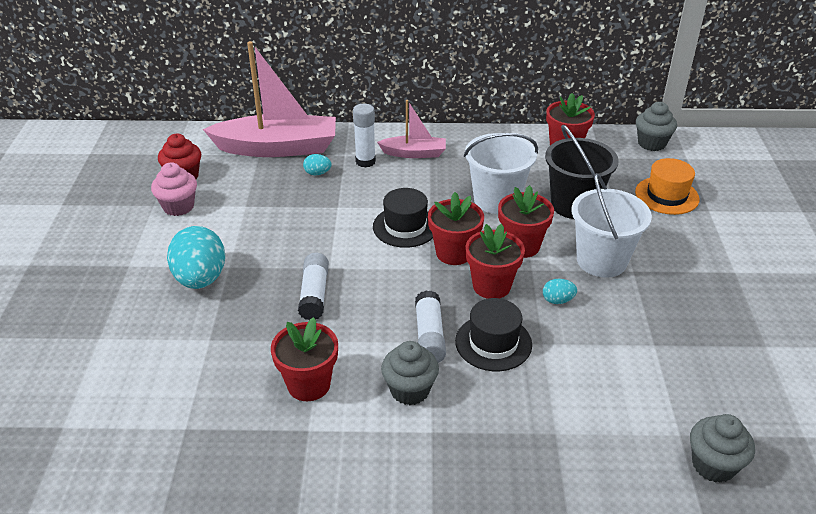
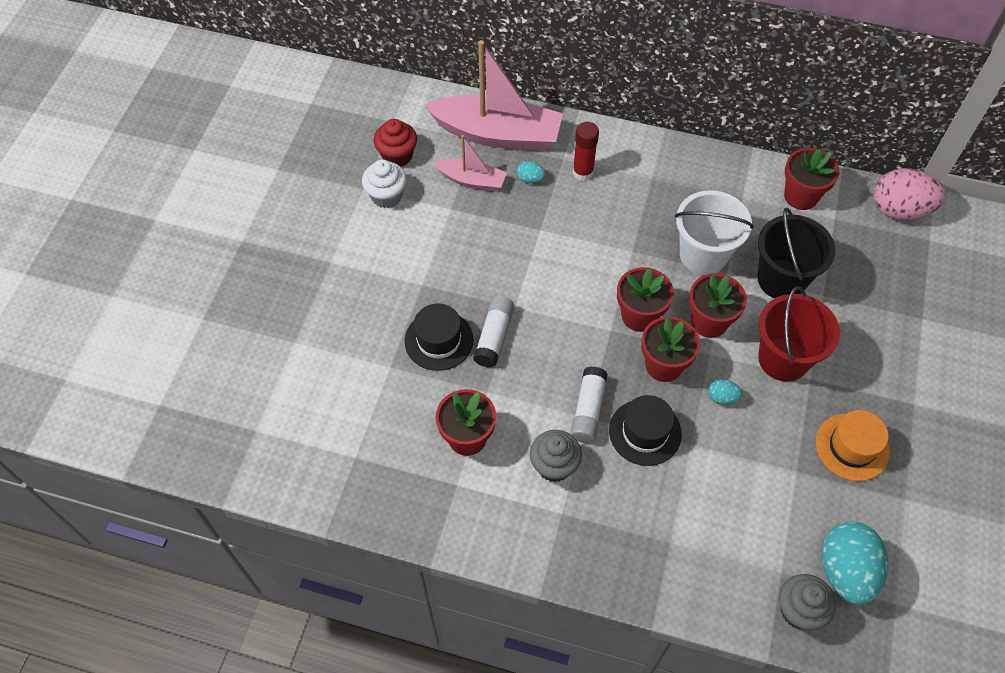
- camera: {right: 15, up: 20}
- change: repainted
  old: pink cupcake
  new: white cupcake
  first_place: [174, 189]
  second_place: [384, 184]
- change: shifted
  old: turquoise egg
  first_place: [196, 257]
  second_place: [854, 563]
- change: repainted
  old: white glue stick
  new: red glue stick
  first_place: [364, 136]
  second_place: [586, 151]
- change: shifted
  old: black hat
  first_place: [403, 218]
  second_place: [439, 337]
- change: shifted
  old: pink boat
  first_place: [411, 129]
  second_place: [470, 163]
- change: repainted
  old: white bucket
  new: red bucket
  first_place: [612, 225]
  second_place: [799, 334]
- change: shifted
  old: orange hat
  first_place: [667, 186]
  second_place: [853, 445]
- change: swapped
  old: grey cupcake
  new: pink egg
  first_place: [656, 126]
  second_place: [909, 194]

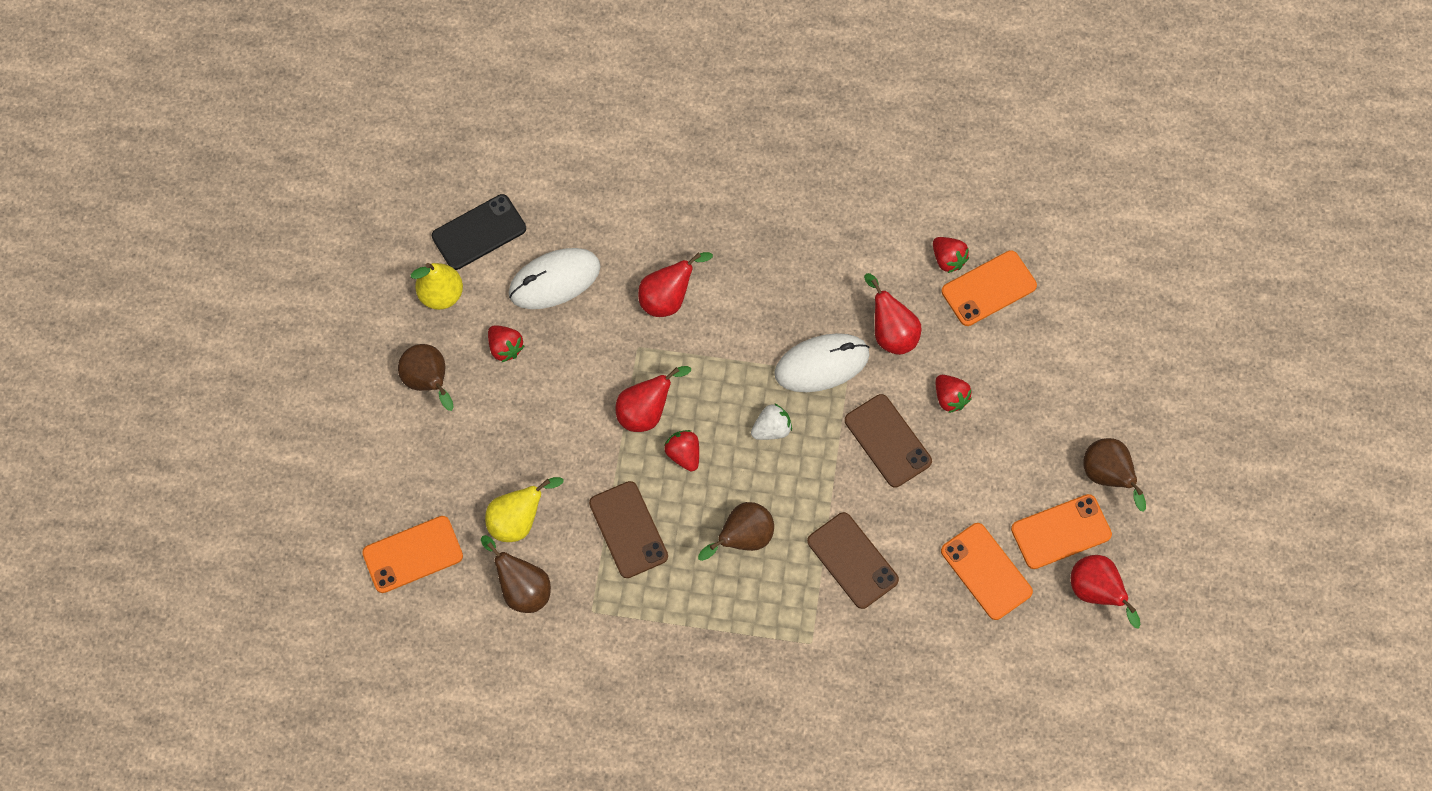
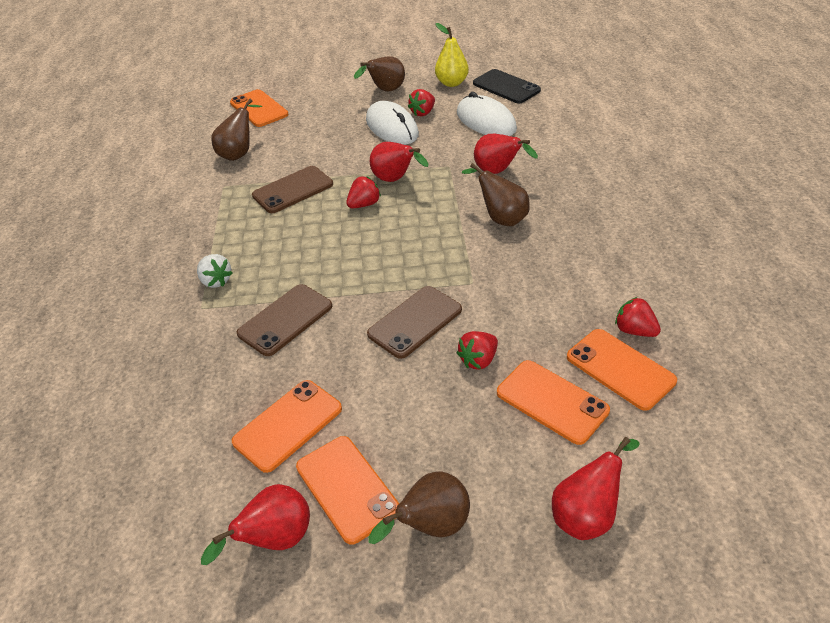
- camera: {right: 80, up: -25}
- change: gone
  old: yellow pear
  first_place: [524, 509]
- change: shifted
  old: brown pear
  first_place: [736, 531]
  second_place: [496, 194]
- change: shifted
  old: white strawberry
  first_place: [771, 421]
  second_place: [214, 271]
- change: shifted
  old: white mouse
  first_place: [822, 362]
  second_place: [392, 123]
- change: shifted
  old: red pear
  first_place: [892, 314]
  second_place: [596, 488]
- change: rotated
  old: red strawberry
  first_place: [951, 255]
  second_place: [638, 317]
  degrees: 90
- change: new
  new: orange phone
  second_place: [553, 402]

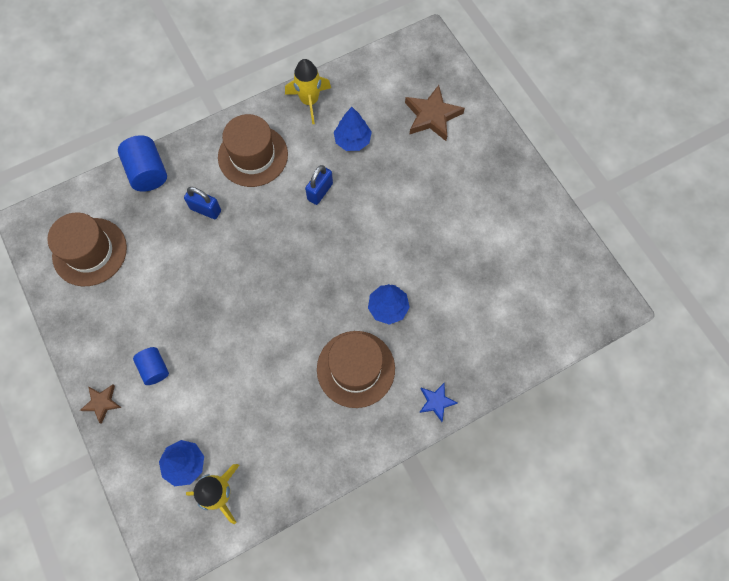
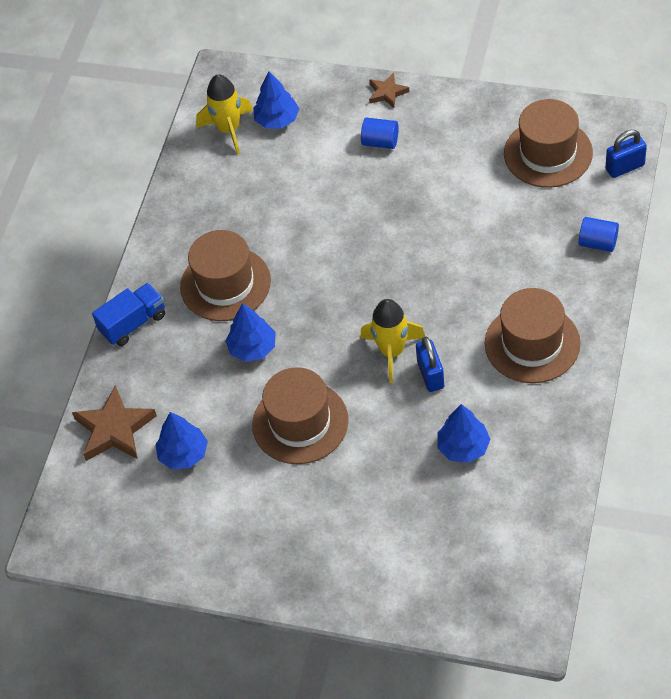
- camera: {right: 140, up: -15}
- change: scaled
  old: blue cylinder
  first_place: [142, 163]
  second_place: [598, 234]
  factor: 0.63
- change: shifted
  old: blue padlock
  first_place: [202, 203]
  second_place: [626, 154]
- change: shifted
  old: yellow rocket
  first_place: [308, 91]
  second_place: [392, 341]
- change: shifted
  old: brown star
  first_place: [435, 113]
  second_place: [114, 423]
- change: swapped
  old: blue star
  new: blue truck
  first_place: [438, 402]
  second_place: [128, 314]
- change: new
  new: blue tree
  second_place: [181, 440]
- change: new
  new: brown hat
  second_place: [300, 415]

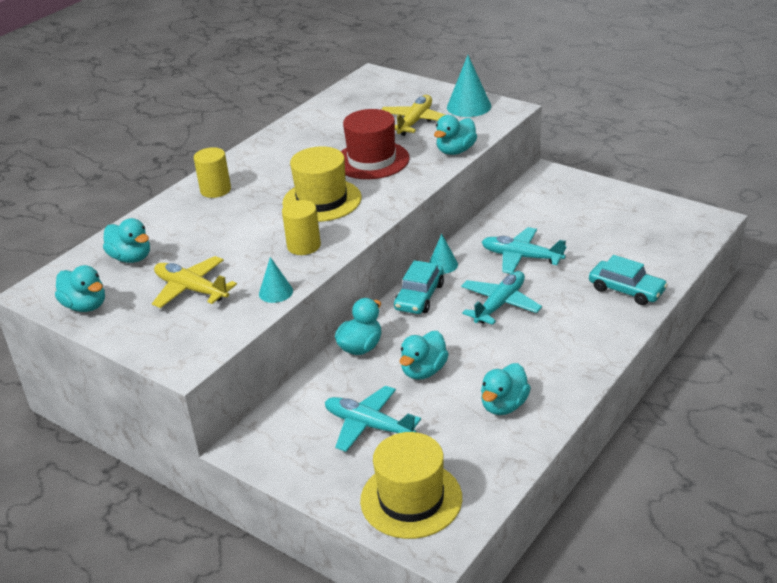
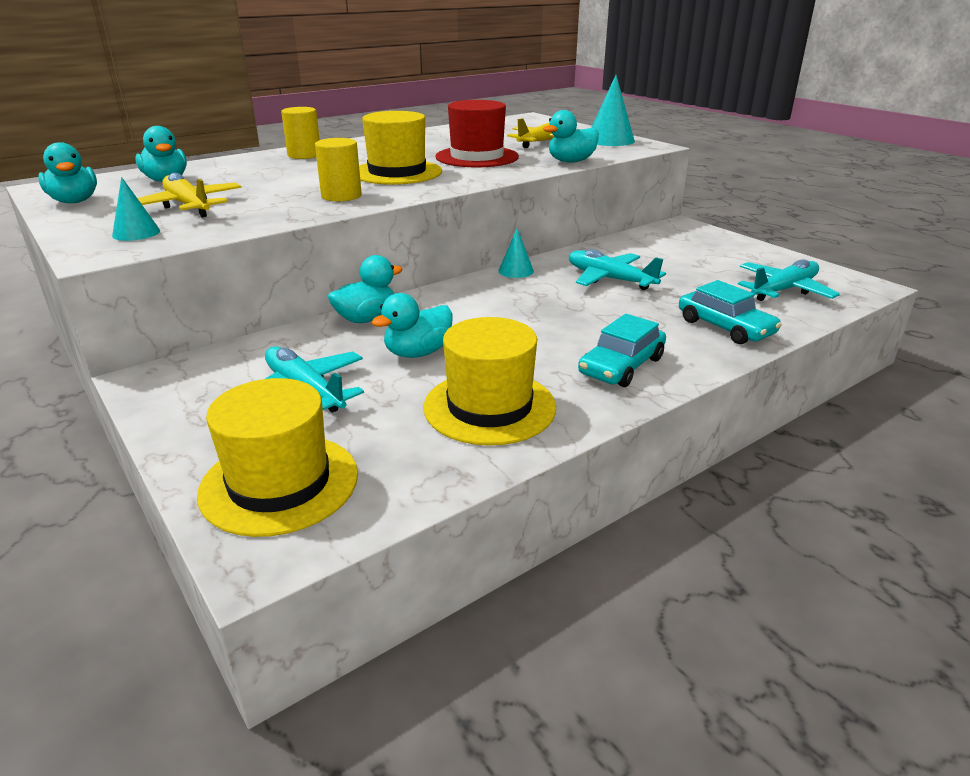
- camera: {right: 15, up: -5}
- change: shifted
  old: turquoise cone
  first_place: [276, 280]
  second_place: [136, 209]
- change: shifted
  old: turquoise car
  first_place: [419, 287]
  second_place: [622, 350]
- change: shifted
  old: turquoise plane
  first_place: [501, 298]
  second_place: [789, 280]
- change: swapped
  old: turquoise duck
  new: yellow hat
  first_place: [506, 389]
  second_place: [490, 381]

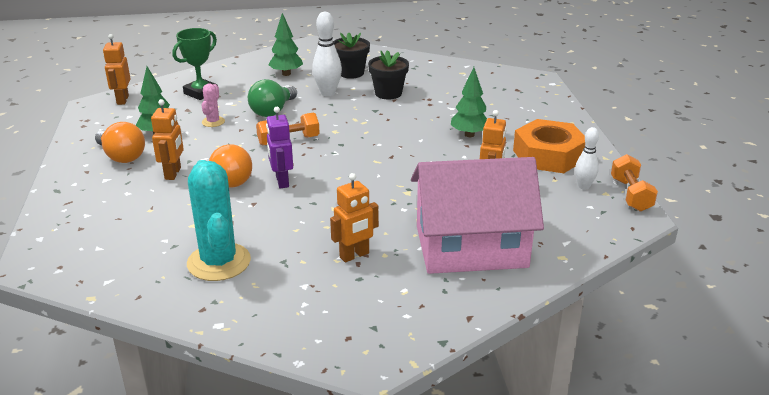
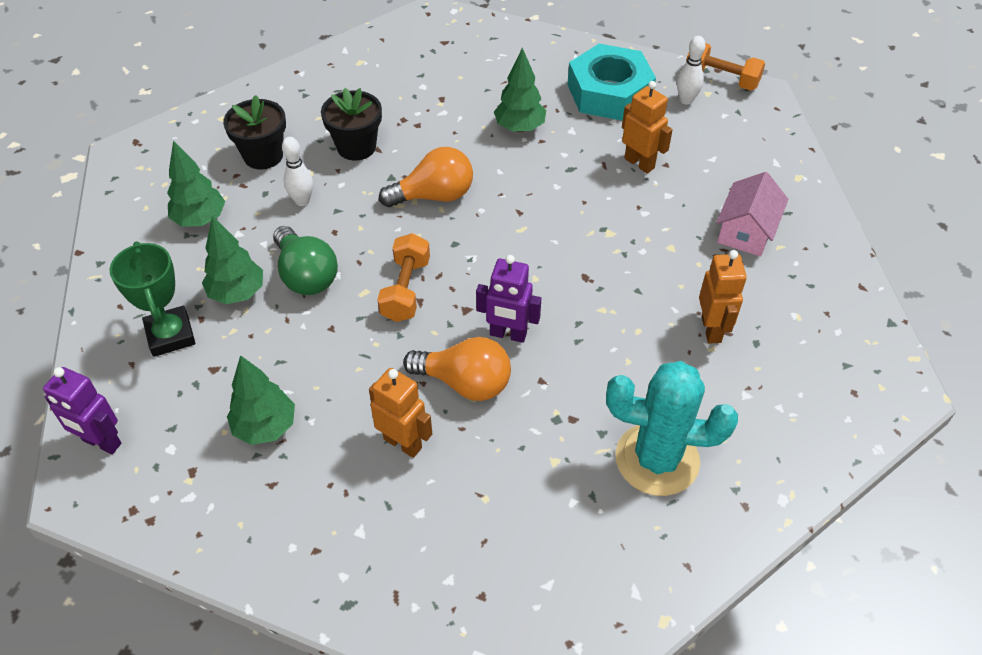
- camera: {right: -60, up: 20}
- change: shifted
  old: orange light bulb
  first_place: [120, 142]
  second_place: [426, 177]
- change: repainted
  old: orange robot
  new: purple robot
  first_place: [116, 69]
  second_place: [82, 410]
- change: gone
  old: pink cactus
  first_place: [213, 105]
- change: scaled
  old: white bowling pin
  first_place: [327, 54]
  second_place: [297, 171]
  factor: 0.64
- change: scaled
  old: pink house
  first_place: [477, 215]
  second_place: [752, 214]
  factor: 0.48
- change: repainted
  old: orange nut
  new: turquoise nut
  first_place: [549, 146]
  second_place: [611, 82]
- change: new
  new: green tree
  second_place: [232, 260]

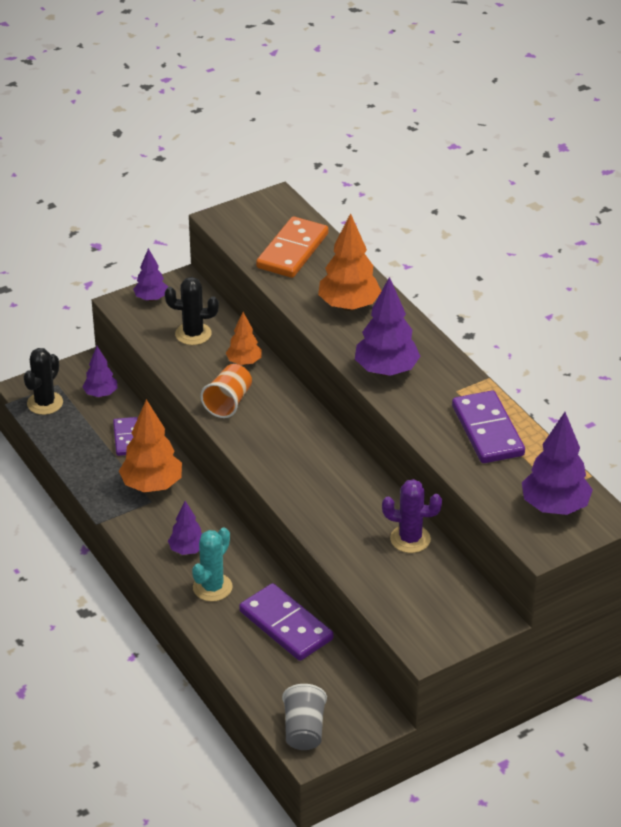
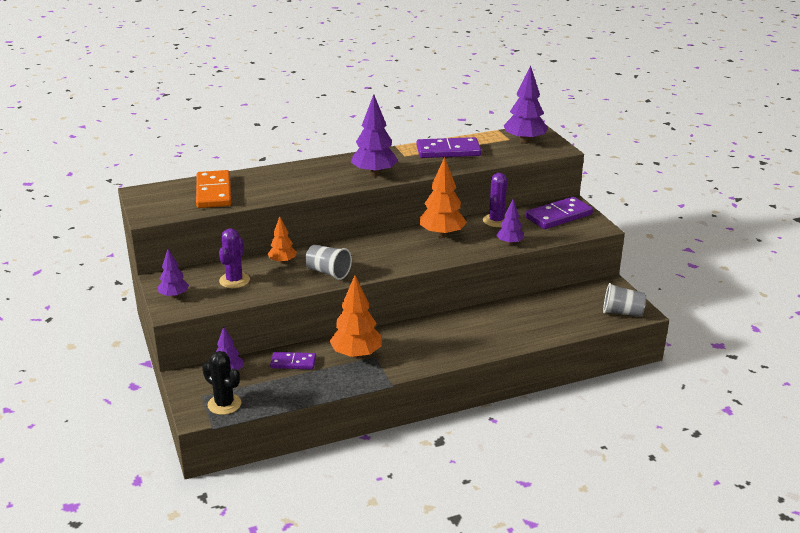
- camera: {right: -80, up: -10}
- change: repainted
  old: black cactus
  new: purple cactus
  first_place: [192, 311]
  second_place: [234, 258]
- change: shifted
  old: purple tree
  first_place: [185, 528]
  second_place: [510, 222]
- change: gone
  old: turquoise cactus
  first_place: [212, 564]
- change: repainted
  old: orange cup
  new: grey cup
  first_place: [226, 391]
  second_place: [328, 262]
- change: shifted
  old: purple domino
  first_place: [286, 622]
  second_place: [559, 213]
- change: rotated
  old: orange domino
  first_place: [292, 247]
  second_place: [213, 189]
  degrees: 45
- change: shifted
  old: orange tree
  first_place: [349, 262]
  second_place: [443, 197]

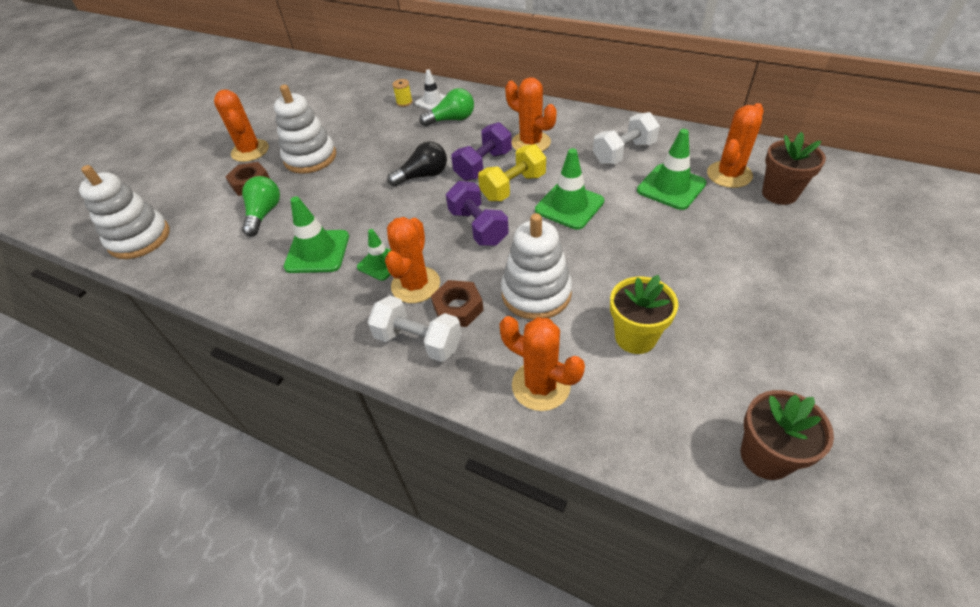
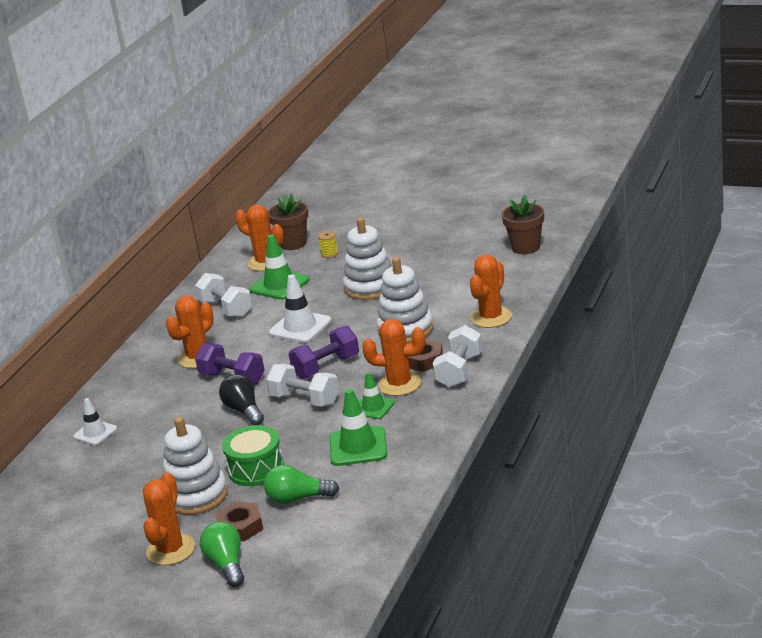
- camera: {right: -95, up: -20}
- change: shifted
  old: white stacking toy
  first_place: [124, 212]
  second_place: [366, 258]
- change: rotated
  old: orange cactus
  first_place: [241, 125]
  second_place: [169, 518]
  degrees: -45
- change: shifted
  old: yellow spool
  first_place: [402, 93]
  second_place: [328, 244]
- change: shifted
  old: green light bulb
  first_place: [446, 107]
  second_place: [222, 554]
- change: gone
  old: yellow dumbbell
  first_place: [512, 172]
- change: repainted
  old: green traffic cone
  new: white traffic cone
  first_place: [569, 189]
  second_place: [300, 308]
- change: gone
  old: yellow flower pot
  first_place: [644, 314]
- change: new
  new: green drum
  second_place: [253, 455]
- change: new
  new: white dumbbell
  second_place: [302, 385]

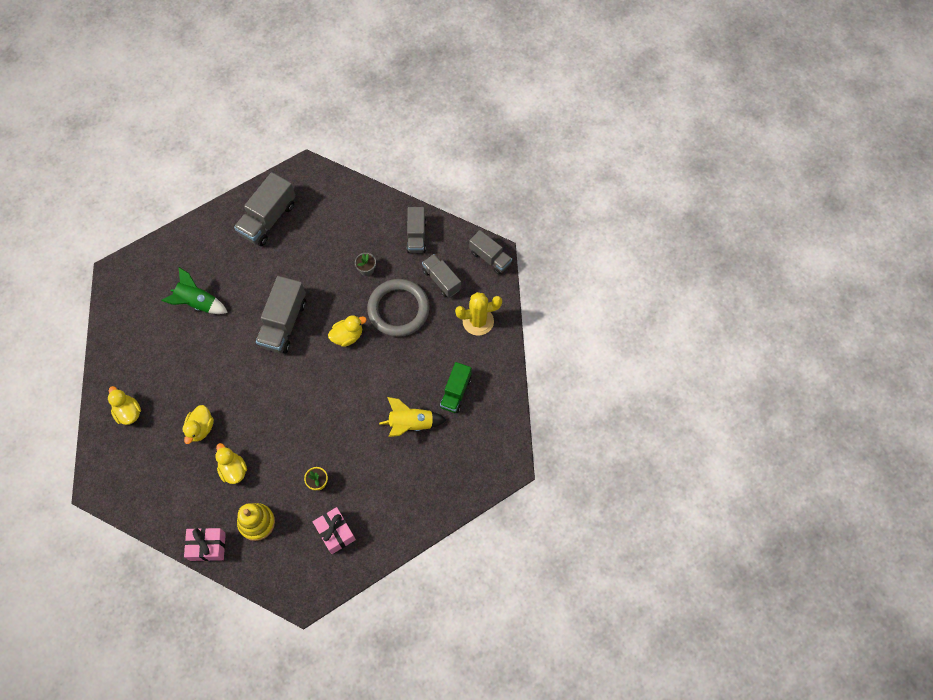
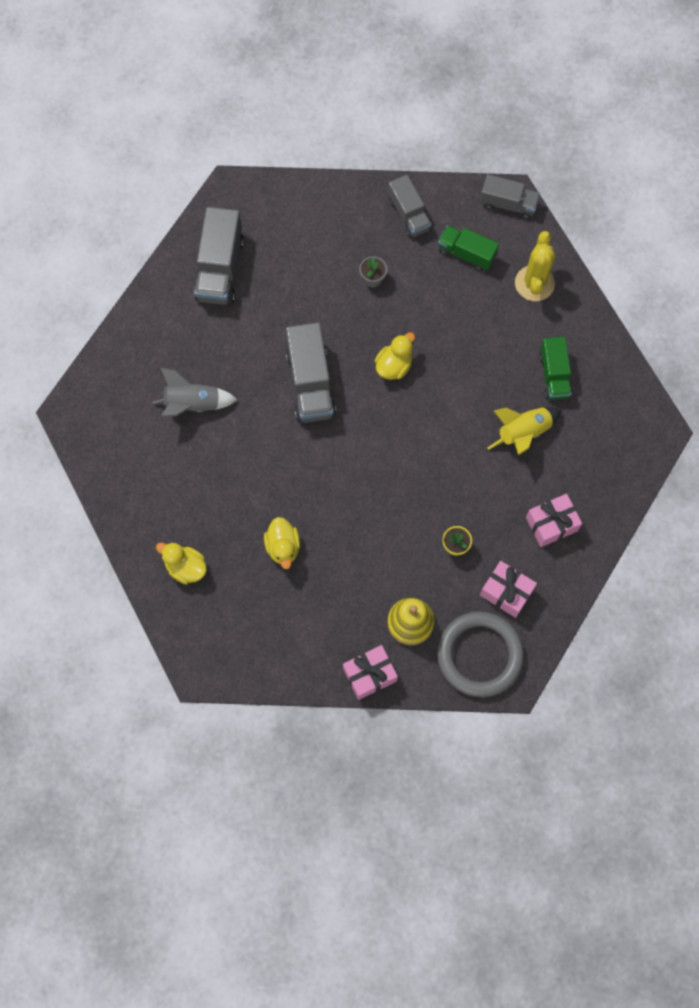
- camera: {right: -25, up: 5}
- change: repainted
  old: green rocket
  new: grey rocket
  first_place: [194, 290]
  second_place: [194, 392]
- change: gone
  old: yellow duck
  first_place: [231, 463]
- change: shifted
  old: grey ring
  first_place: [398, 308]
  second_place: [480, 654]
- change: repainted
  old: grey truck
  new: green truck
  first_place: [441, 276]
  second_place: [468, 248]
- change: rotated
  old: yellow cactus
  first_place: [478, 314]
  second_place: [535, 266]
  degrees: -45
- change: new
  new: pink gift
  second_place: [554, 520]

